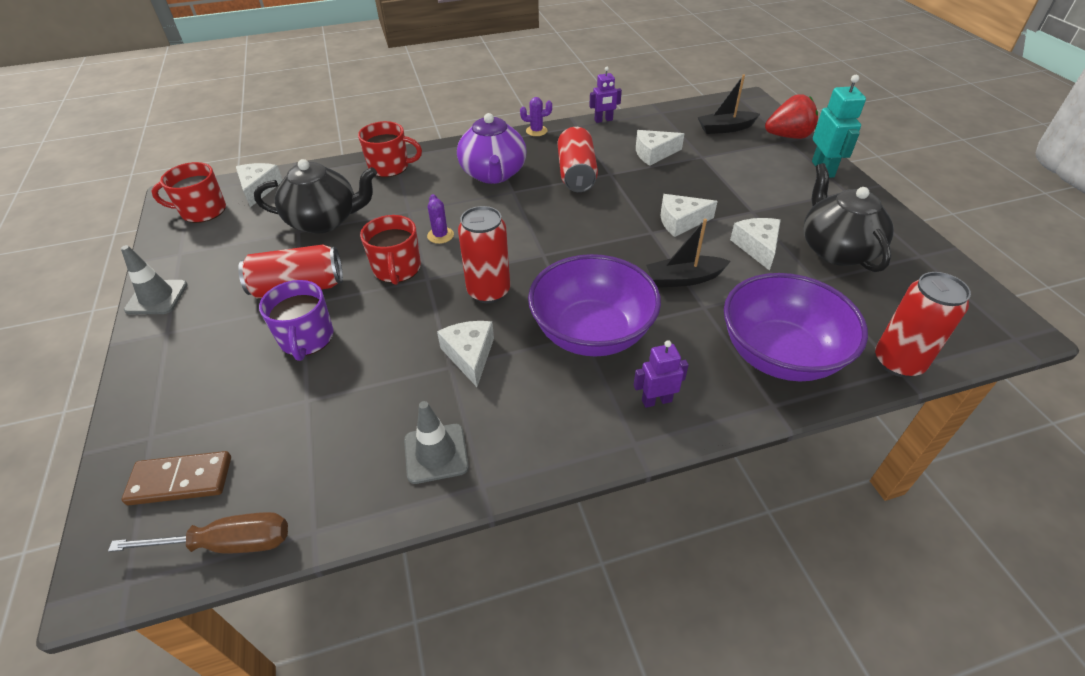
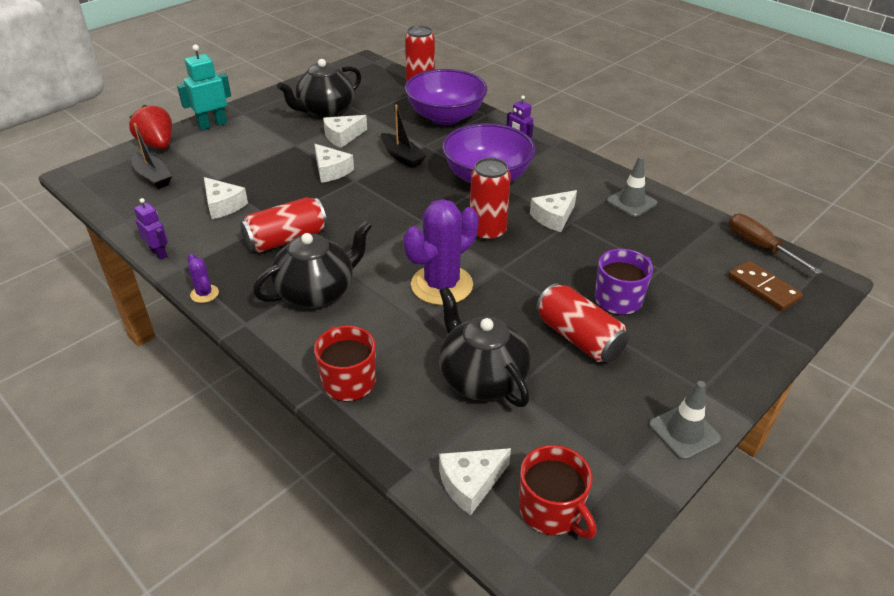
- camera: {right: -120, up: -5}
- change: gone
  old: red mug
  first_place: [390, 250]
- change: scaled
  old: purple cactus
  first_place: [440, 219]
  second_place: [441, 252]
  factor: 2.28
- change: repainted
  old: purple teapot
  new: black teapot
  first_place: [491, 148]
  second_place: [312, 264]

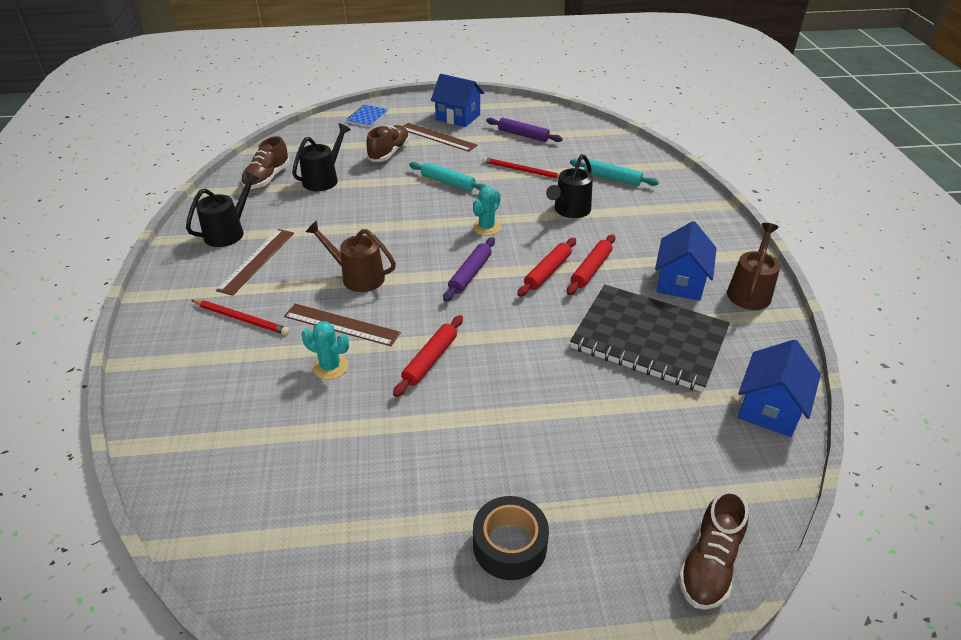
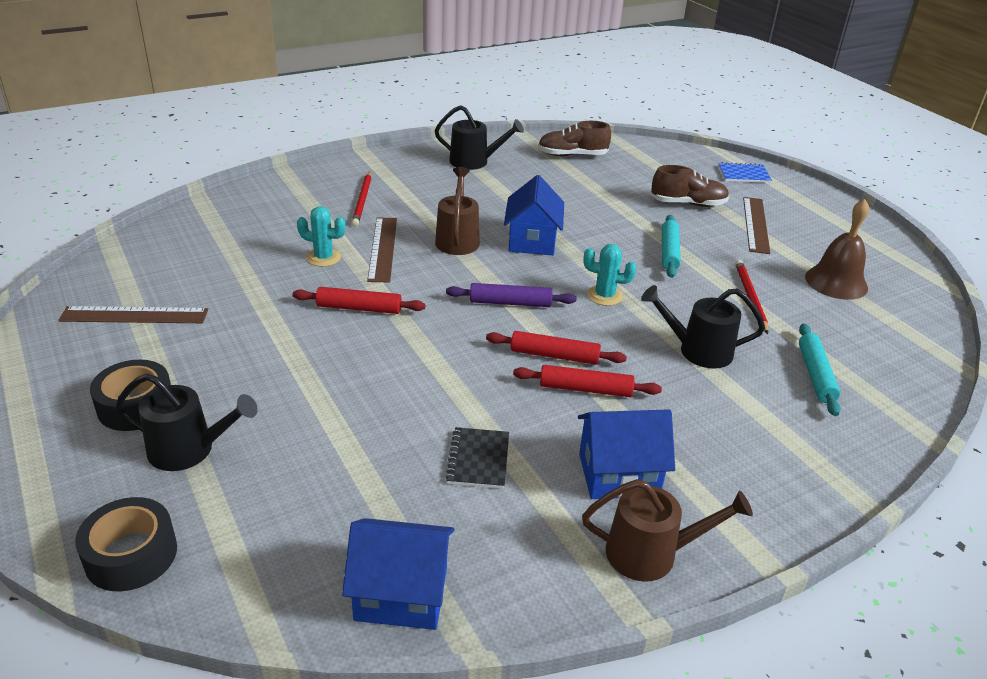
- camera: {right: 65, up: -5}
- change: shifted
  old: brown ruler
  first_place: [255, 262]
  second_place: [133, 314]
- change: shifted
  old: black watering can
  first_place: [321, 157]
  second_place: [186, 422]
- change: rotated
  old: turquoise cactus
  first_place: [325, 350]
  second_place: [321, 236]
  degrees: -75
- change: shifted
  old: blue house
  first_place: [457, 100]
  second_place: [534, 215]
- change: swapped
  old: purple rolling pin
  new: brown bell
  first_place: [524, 130]
  second_place: [837, 249]
- change: scaled
  old: black notebook
  first_place: [650, 338]
  second_place: [477, 458]
  factor: 0.42
- change: swapped
  old: brown shoe
  new: black tape
  first_place: [714, 550]
  second_place: [126, 544]

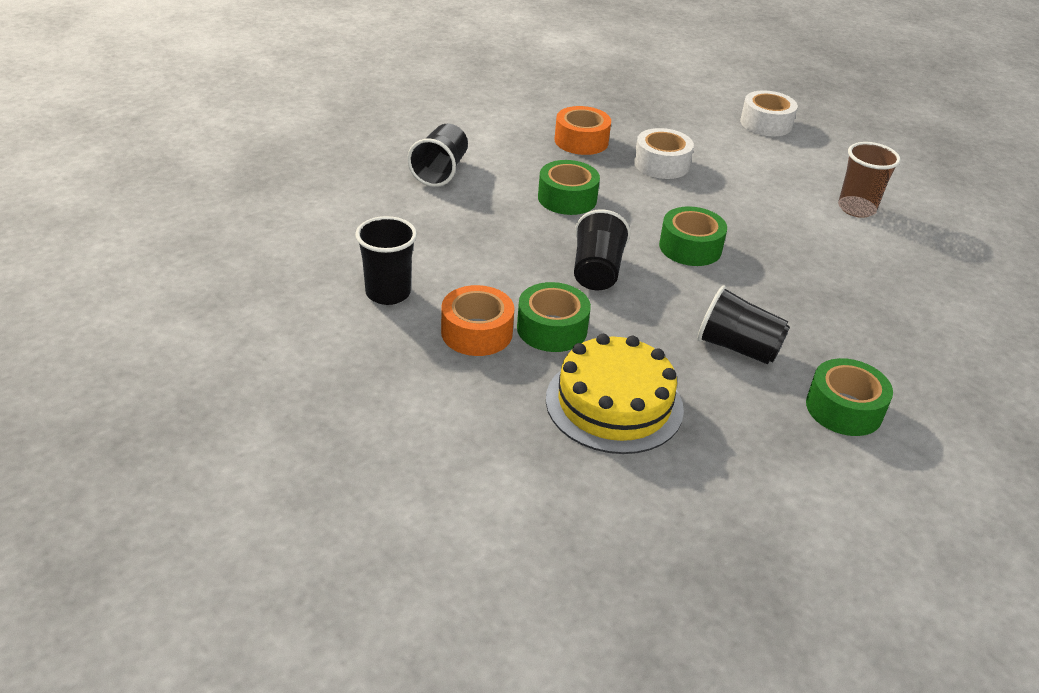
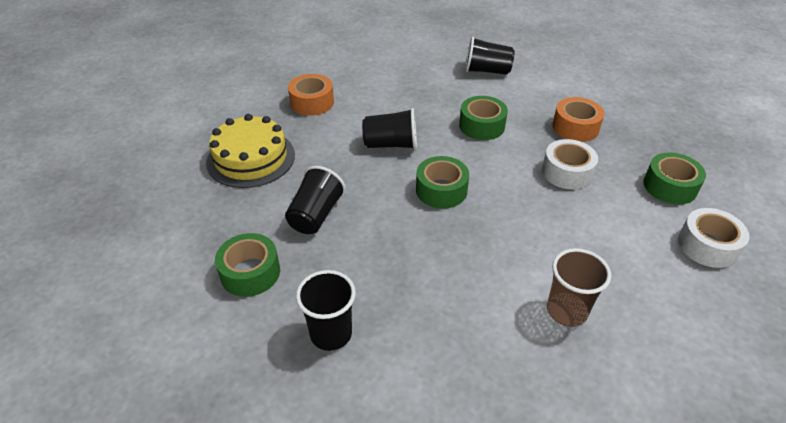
- camera: {right: 85, up: 5}
- change: shifted
  old: black cup
  first_place: [386, 260]
  second_place: [326, 310]
- change: shifted
  old: green tape
  first_place: [554, 317]
  second_place: [674, 179]

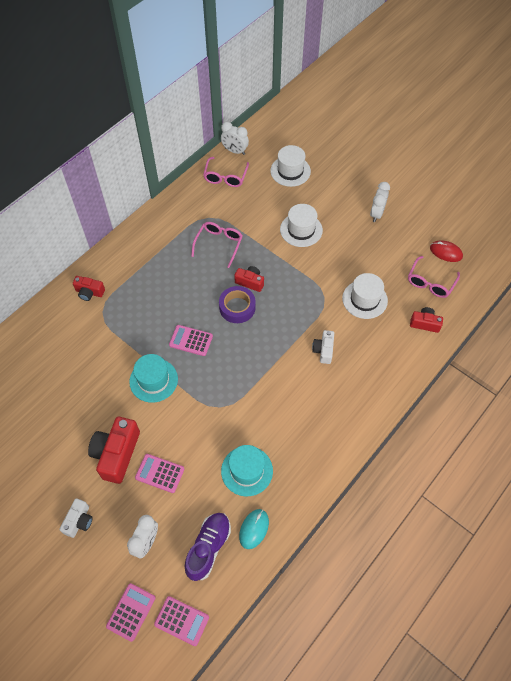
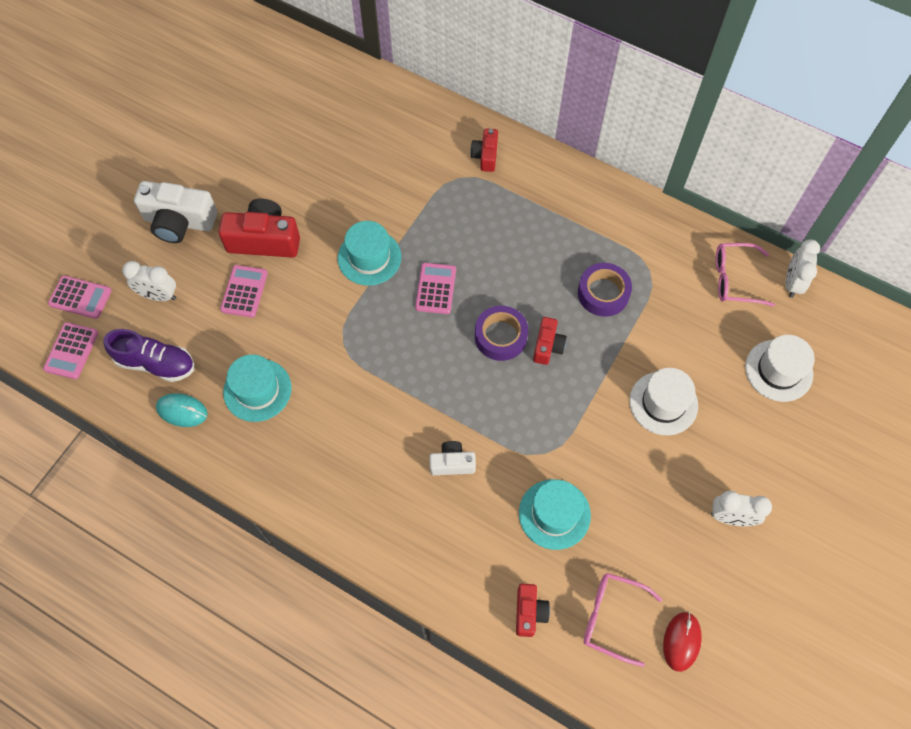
- camera: {right: 80, up: 5}
- change: scaled
  old: white camera
  first_place: [76, 518]
  second_place: [175, 212]
  factor: 1.78
- change: swapped
  old: pink glasses
  new: purple tape
  first_place: [217, 245]
  second_place: [605, 290]
- change: repainted
  old: white hat
  new: turquoise hat
  first_place: [365, 296]
  second_place: [555, 514]

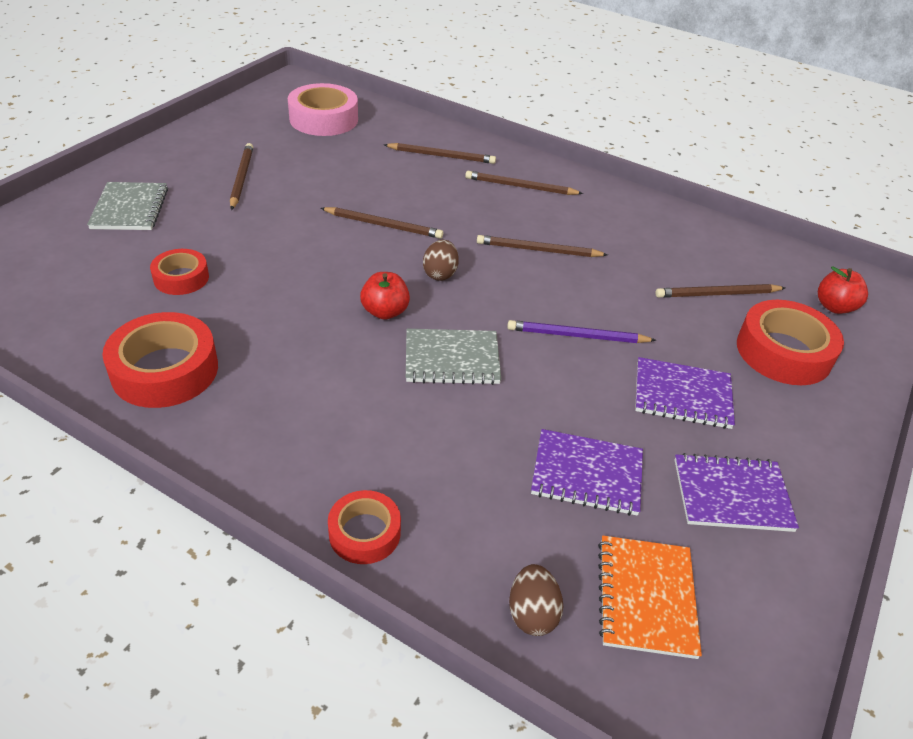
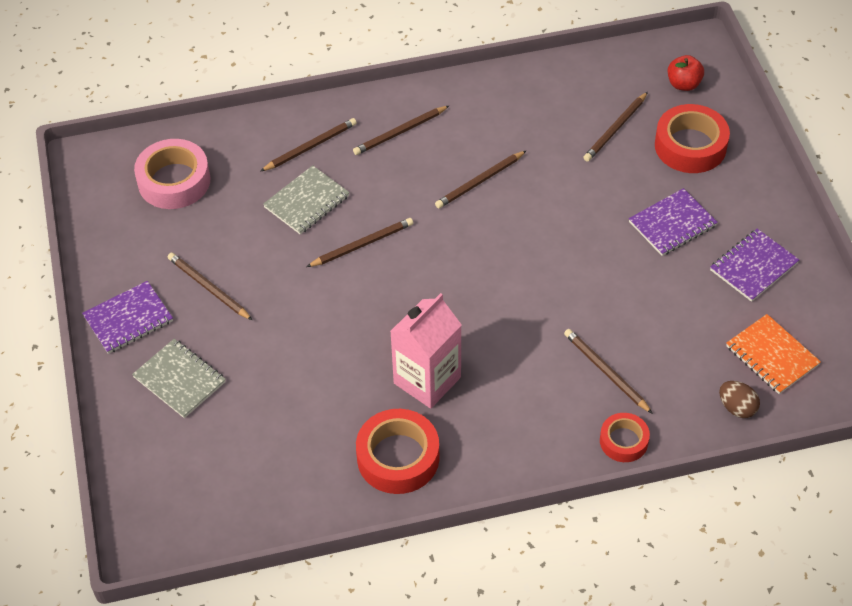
- camera: {right: -40, up: 10}
- change: gone
  old: red tape
  first_place: [179, 272]
- change: gone
  old: red apple
  first_place: [385, 296]
- change: shifted
  old: grey notebook
  first_place: [453, 357]
  second_place: [306, 200]
- change: gone
  old: brown egg
  first_place: [441, 260]
- change: gone
  old: purple pencil
  first_place: [581, 331]
- change: shifted
  old: purple notebook
  first_place: [587, 472]
  second_place: [127, 317]
- change: new
  new: pink carton
  second_place: [426, 351]
- change: new
  new: brown pencil
  second_place: [608, 371]

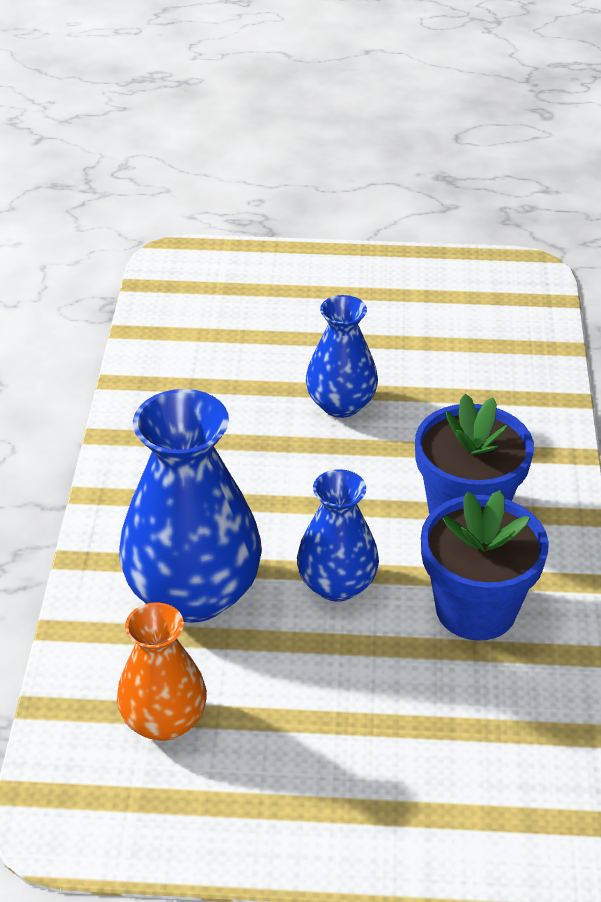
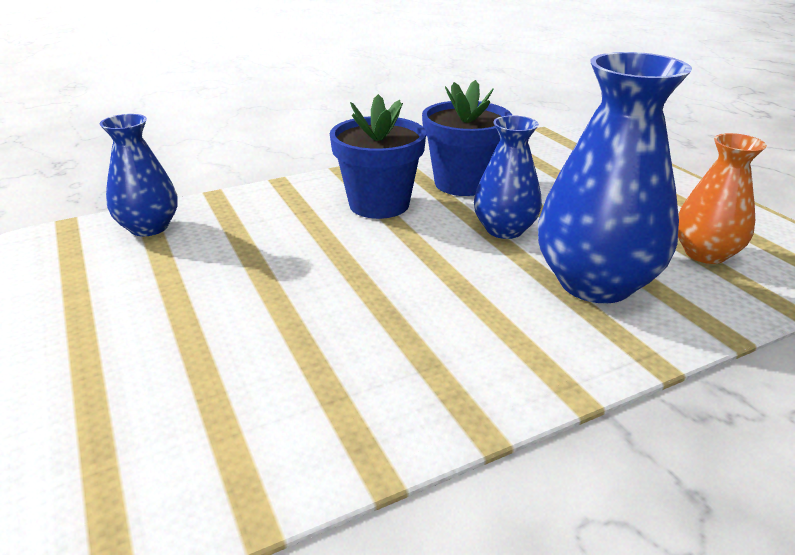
- camera: {right: -120, up: -10}
- change: shifted
  old: blue vase
  first_place: [342, 356]
  second_place: [139, 175]

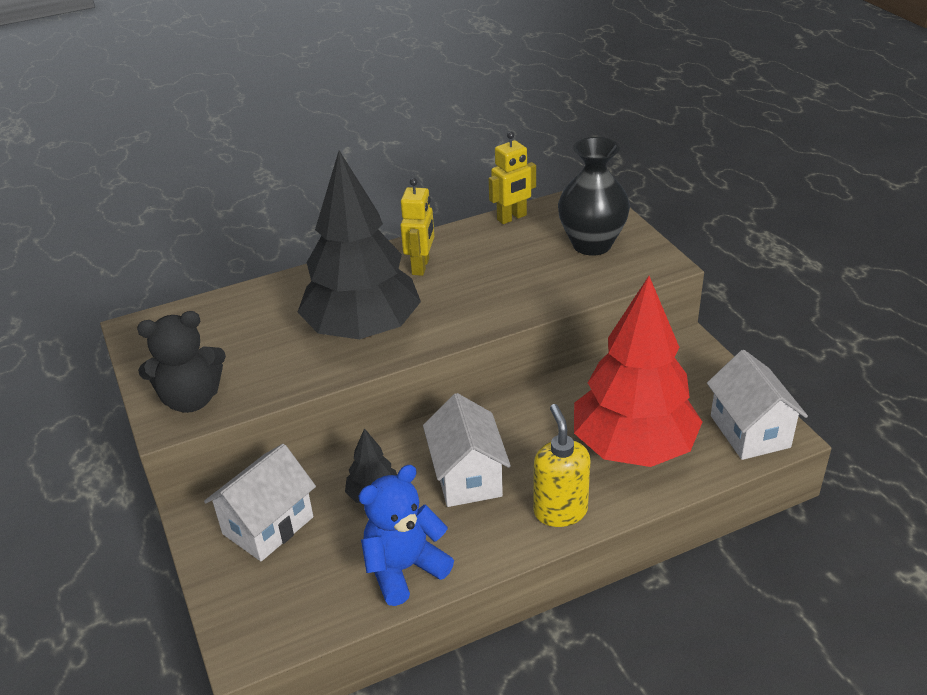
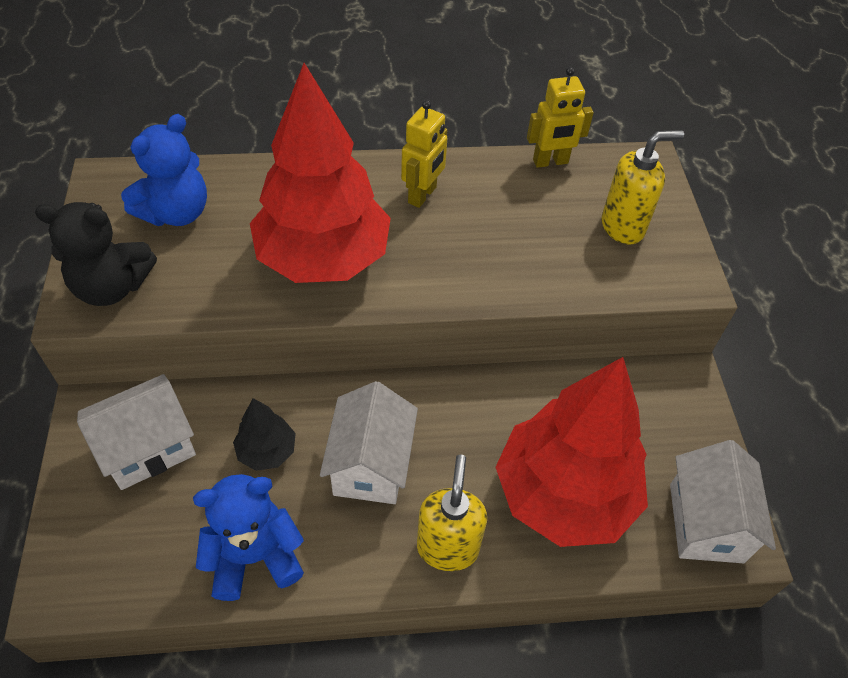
- camera: {right: 15, up: 15}
- change: repainted
  old: black tree
  new: red tree
  first_place: [359, 245]
  second_place: [320, 173]
- change: swapped
  old: black vase
  new: yellow soap dispenser
  first_place: [594, 196]
  second_place: [643, 187]
- change: new
  new: blue teddy bear
  second_place: [164, 170]

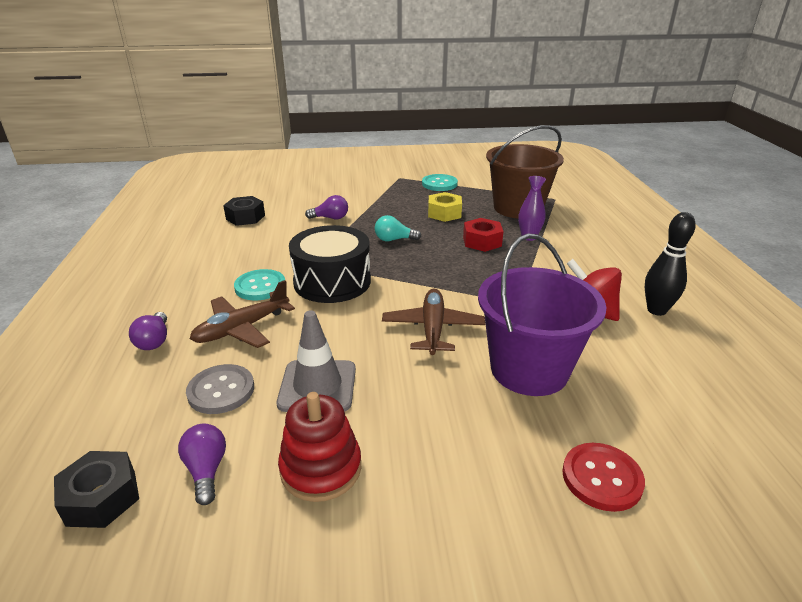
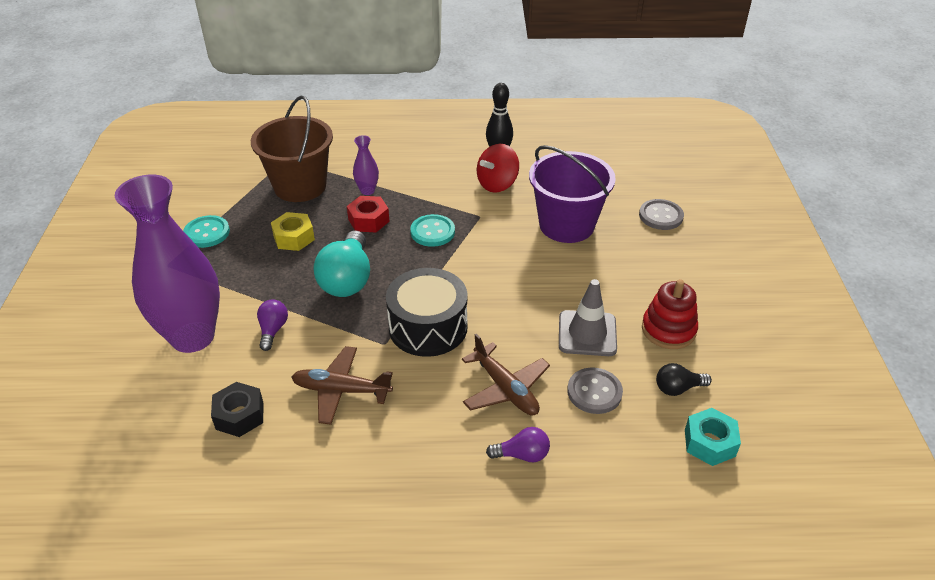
- camera: {right: -85, up: 10}
- change: repainted
  old: black nut
  new: turquoise nut
  first_place: [96, 489]
  second_place: [713, 437]
- change: repainted
  old: purple light bulb
  new: black light bulb
  first_place: [202, 464]
  second_place: [684, 379]
- change: shifted
  old: turquoise button
  first_place: [259, 285]
  second_place: [432, 230]
- change: scaled
  old: turquoise light bulb
  first_place: [398, 228]
  second_place: [341, 263]
  factor: 1.93
- change: shifted
  old: brown plane
  first_place: [433, 322]
  second_place: [342, 385]
- change: repainted
  old: red button
  new: grey button
  first_place: [603, 477]
  second_place: [661, 214]
- change: new
  new: purple vase
  second_place: [167, 264]

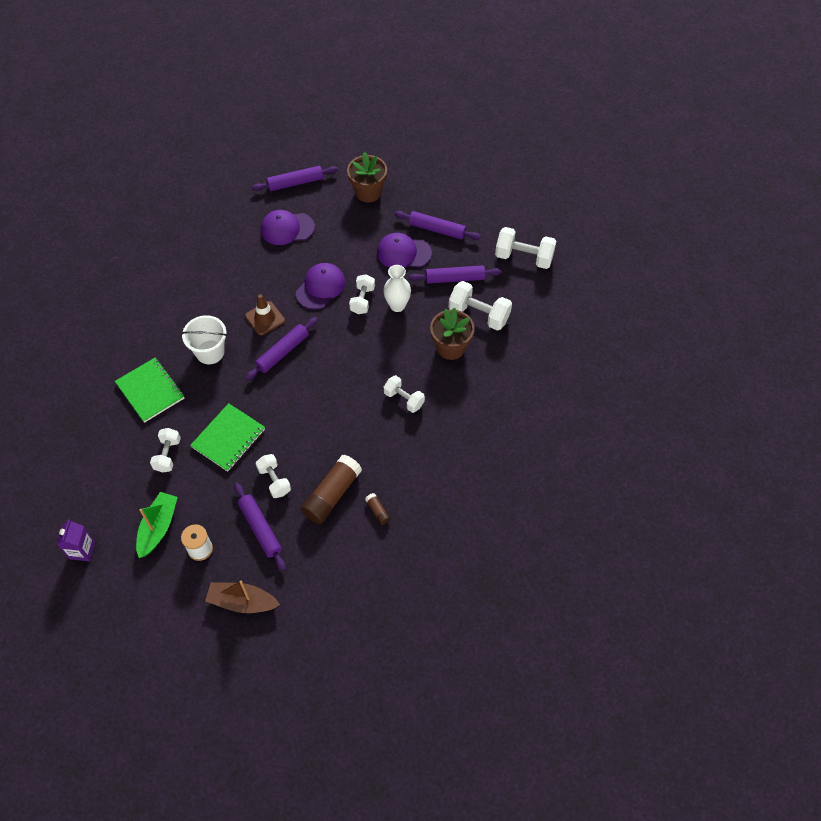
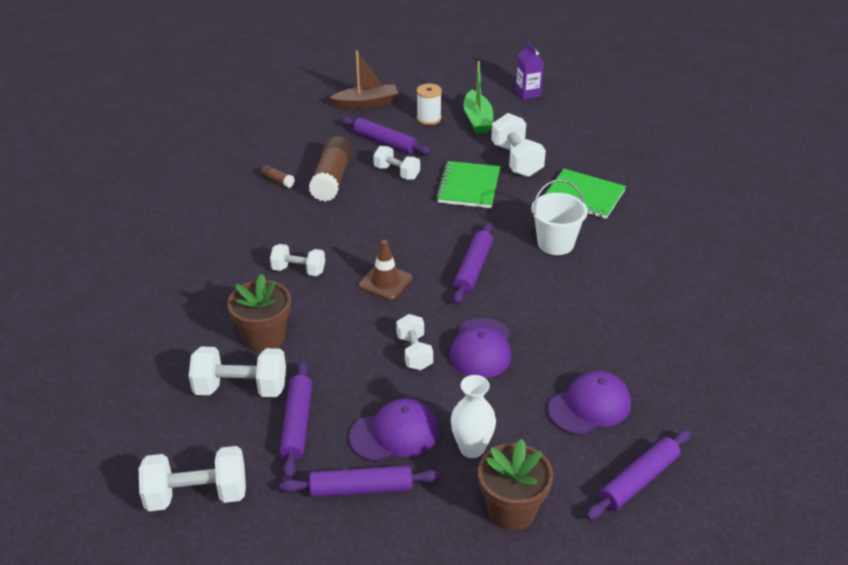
- camera: {right: 155, up: -20}
- change: scaled
  old: white dumbbell
  first_place: [165, 450]
  second_place: [518, 145]
  factor: 1.54
- change: shifted
  old: brown traffic cone
  first_place: [265, 314]
  second_place: [385, 270]
- change: shifted
  old: white vase
  first_place: [397, 288]
  second_place: [473, 416]
- change: rotated
  old: purple rolling pin
  first_place: [455, 274]
  second_place: [296, 420]
  degrees: -60

